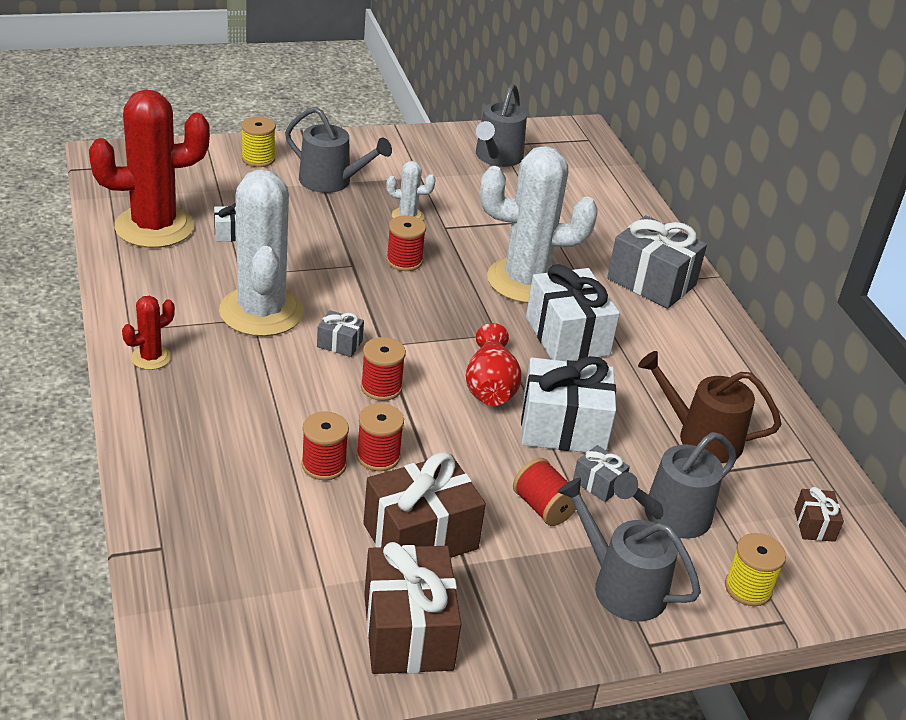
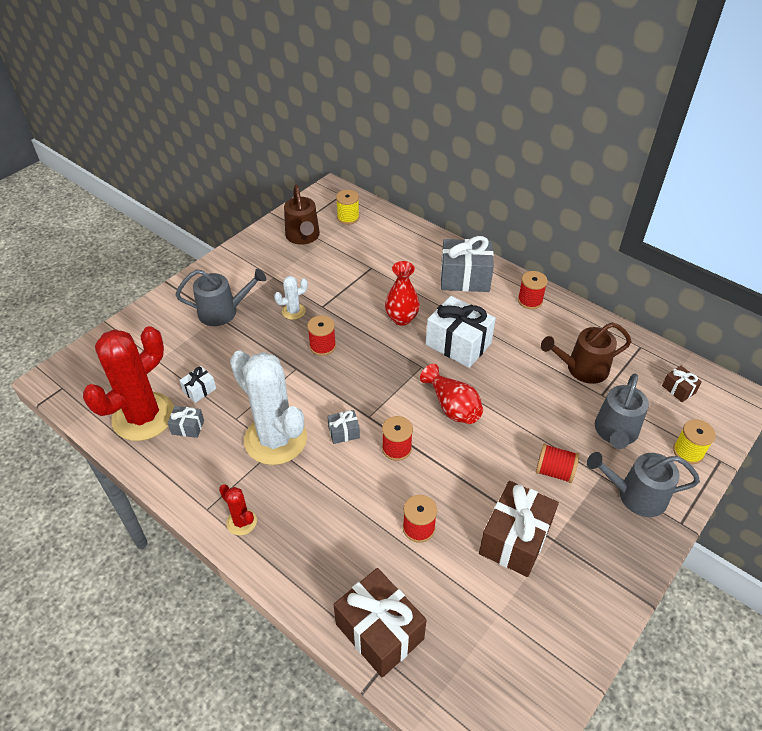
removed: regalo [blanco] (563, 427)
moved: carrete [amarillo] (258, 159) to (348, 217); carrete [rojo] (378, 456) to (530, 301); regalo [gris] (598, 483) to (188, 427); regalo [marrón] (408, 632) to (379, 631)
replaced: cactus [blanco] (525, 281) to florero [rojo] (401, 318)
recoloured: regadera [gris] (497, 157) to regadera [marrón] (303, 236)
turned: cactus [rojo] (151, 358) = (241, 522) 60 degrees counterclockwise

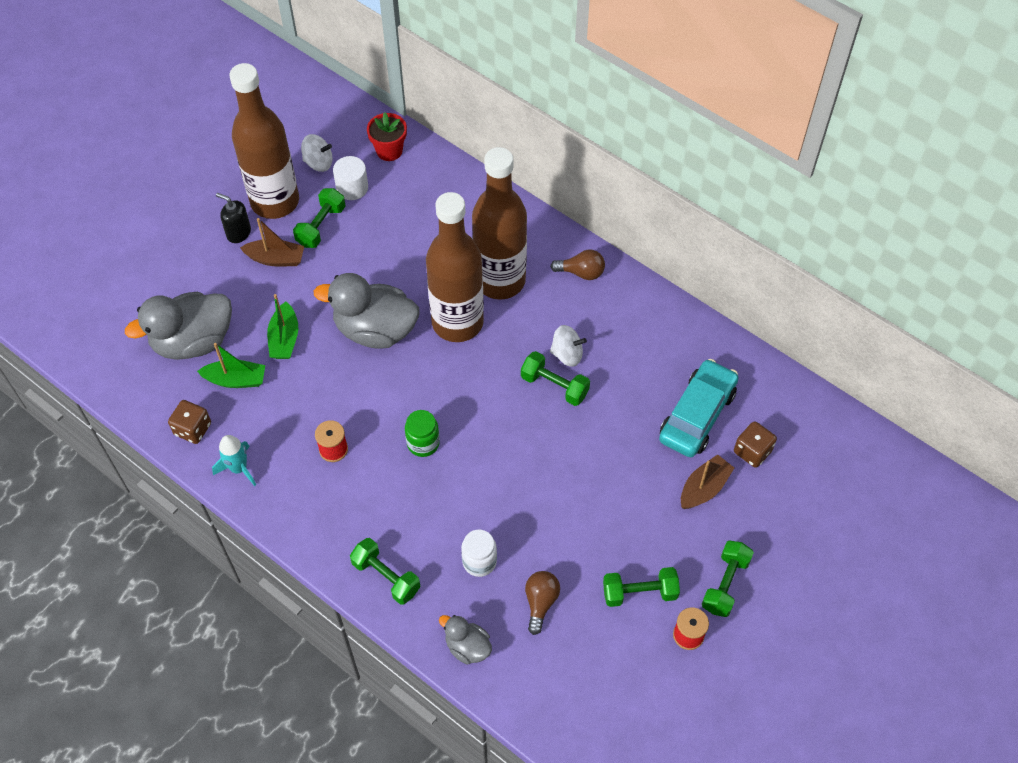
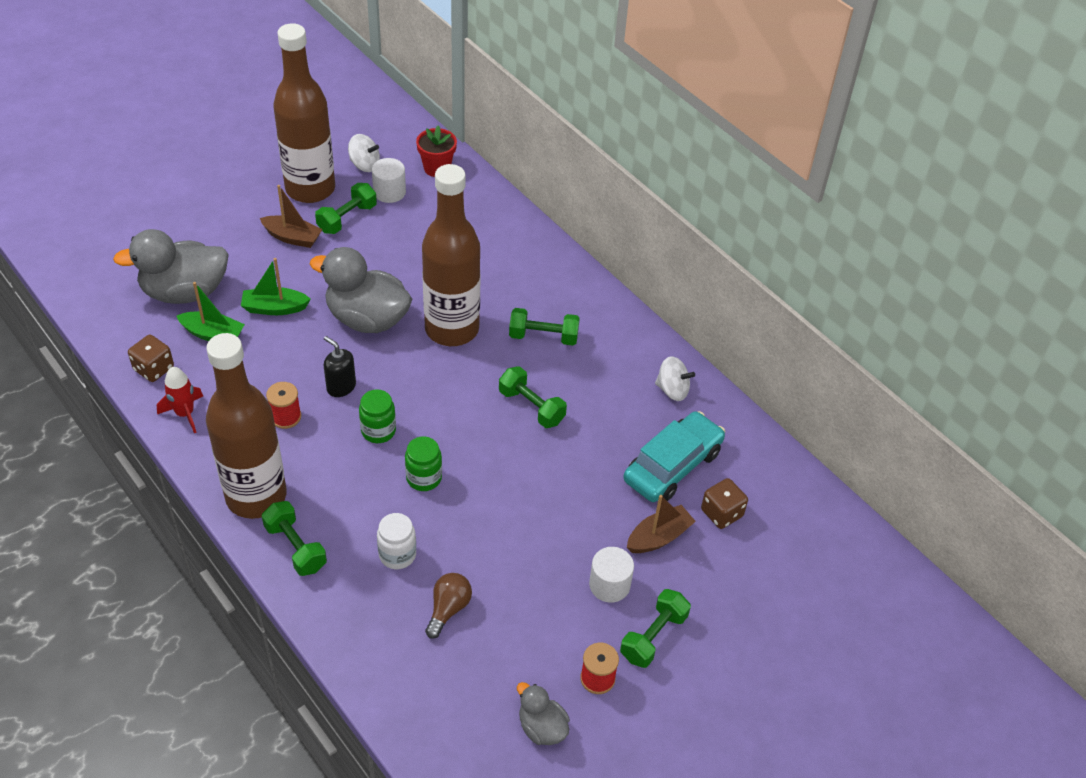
removed: bombilla [marrón] (581, 272)
added: tarro [verde] (424, 478); cilindro [blanco] (609, 585)
moved: botella [marrón] (500, 280) to (256, 496); dispensador de jabón [negro] (238, 233) to (341, 386); peonza [blanco] (567, 354) to (672, 390); mancuerna [verde] (639, 592) to (543, 337); pato [gris] (467, 647) to (542, 727)
recoloured: cohete [turquesa] (239, 468) to cohete [rojo] (185, 414)
turned: barco [verde] (284, 339) = (274, 308) 75 degrees clockwise

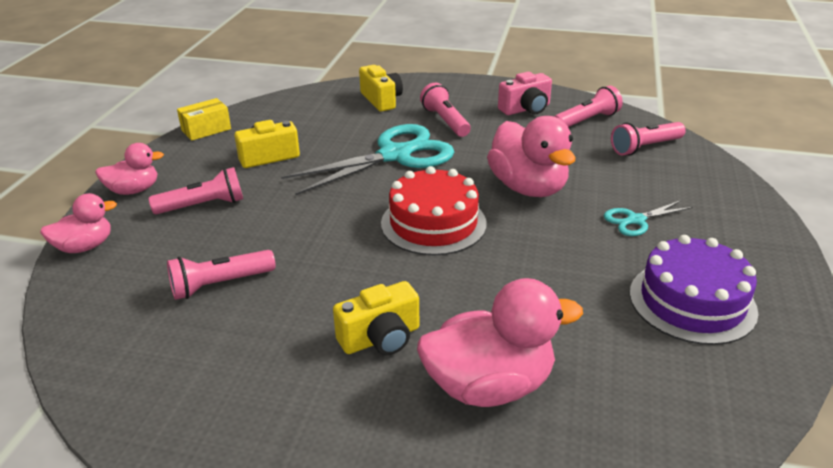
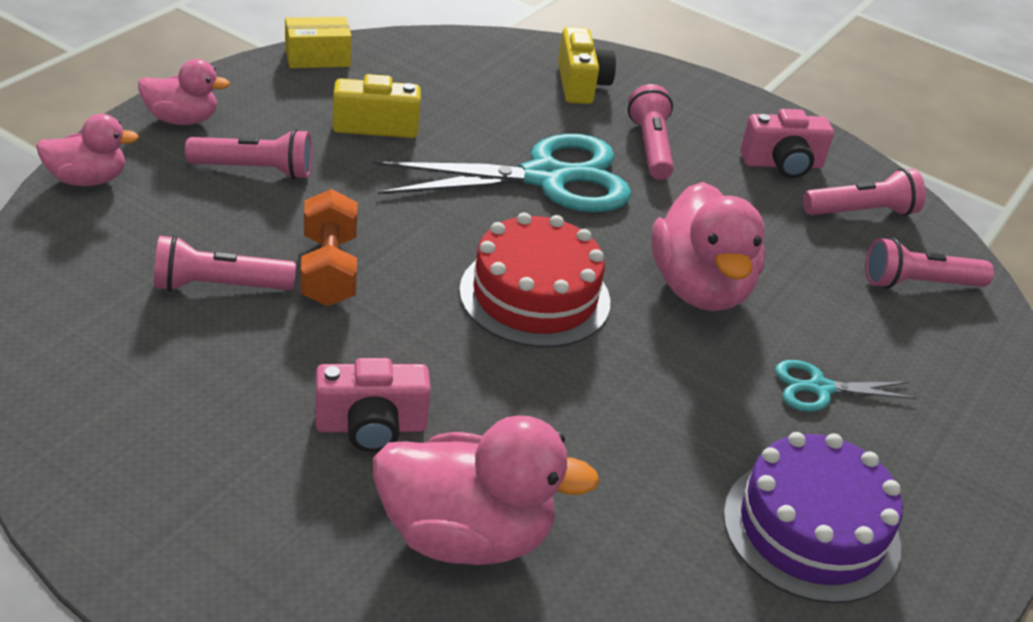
added: mancuerna [naranja] (329, 270)
recoloured: cámara [amarillo] (381, 338) to cámara [rosa] (371, 427)

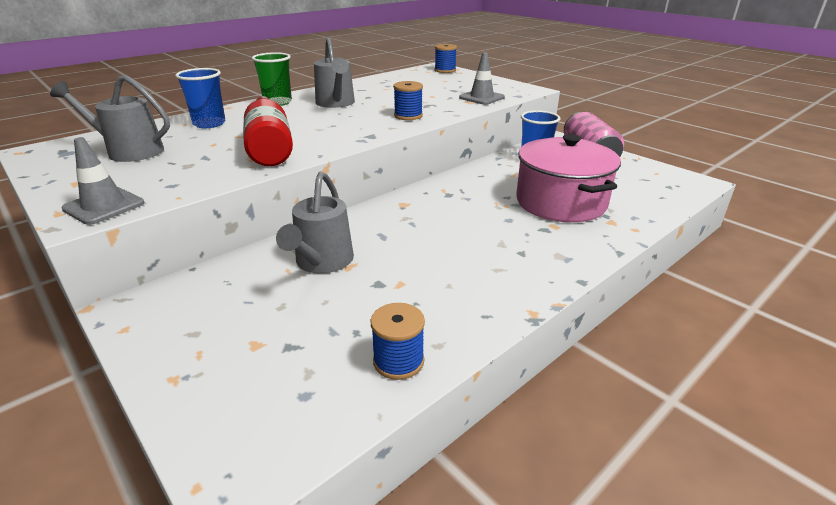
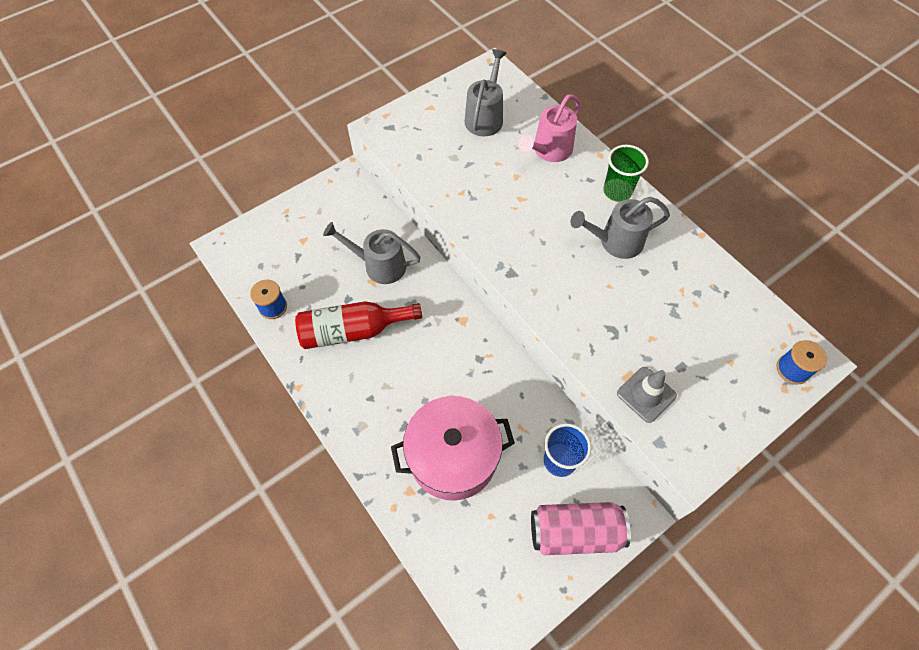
removed: carrete [azul] (408, 116); cono de tráfico [gris] (104, 206)
moved: botella [rojo] (269, 146) to (353, 331)
replaced: vaso [azul] (209, 124) to regadera [rosa] (549, 151)

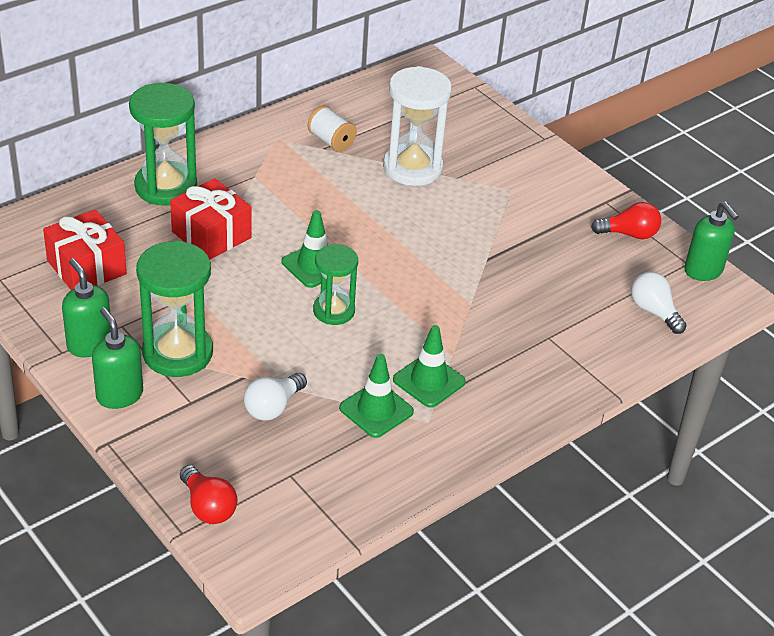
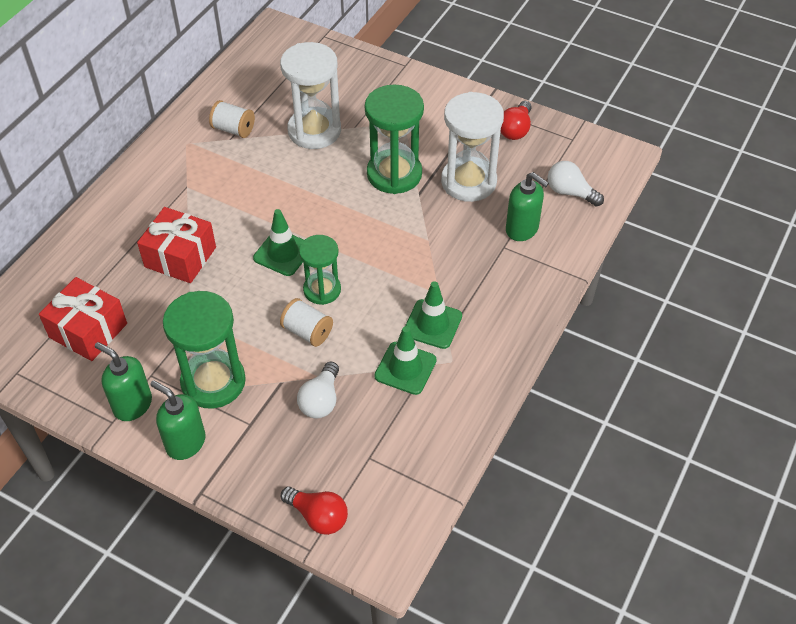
added: reloj de arena [blanco] (468, 182); carrete [blanco] (307, 332)
moved: reloj de arena [verde] (166, 187) to (394, 174); dispensador de jabón [verde] (703, 271) to (522, 229)
turned: bombilla [rojo] (629, 234) = (515, 129) 135 degrees clockwise

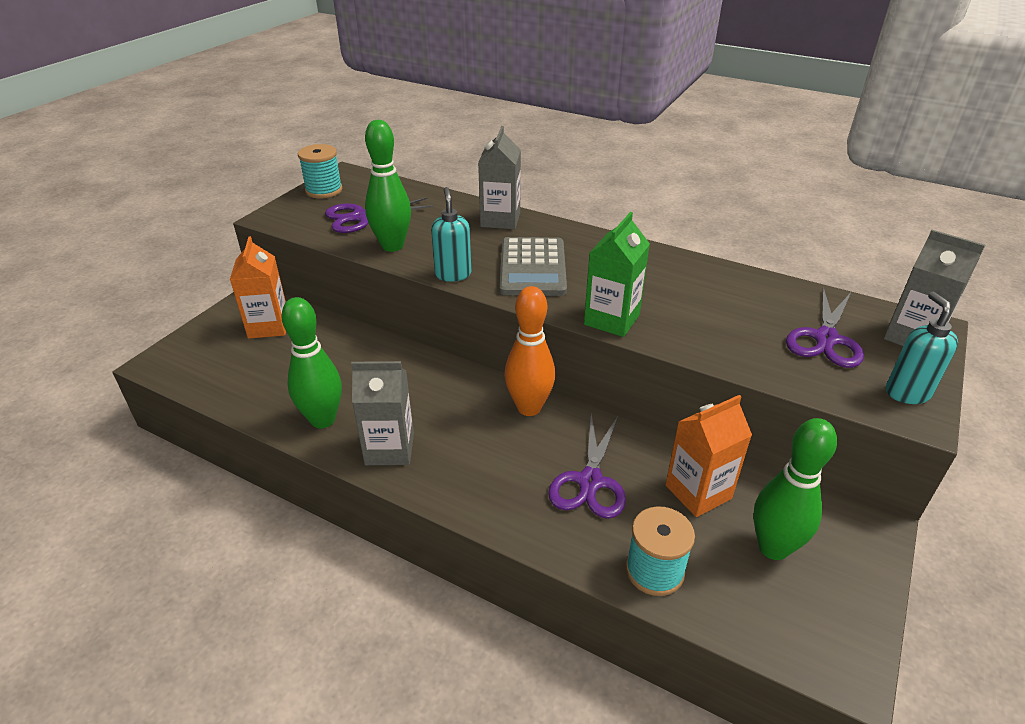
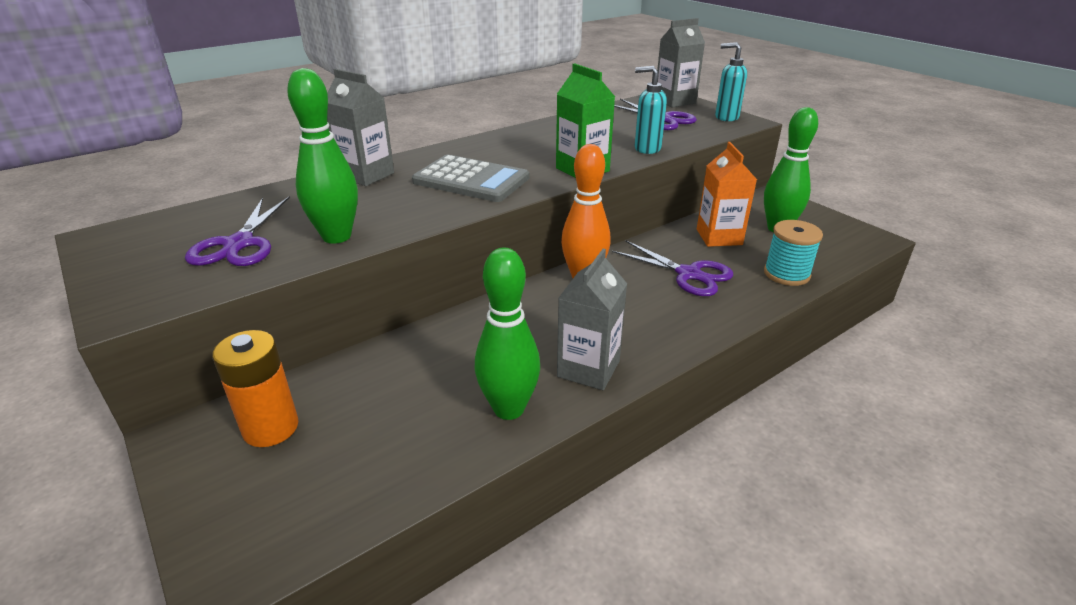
removed: carrete [turquesa] (324, 190)
moved: dispensador de jabón [turquesa] (453, 274) to (647, 149)
replaced: cartón de leche [naranja] (268, 326) to pila [naranja] (271, 428)

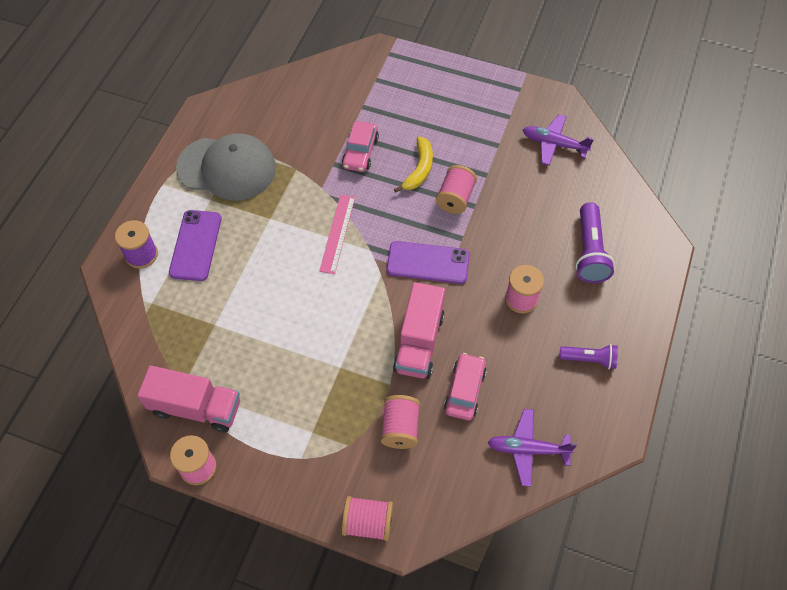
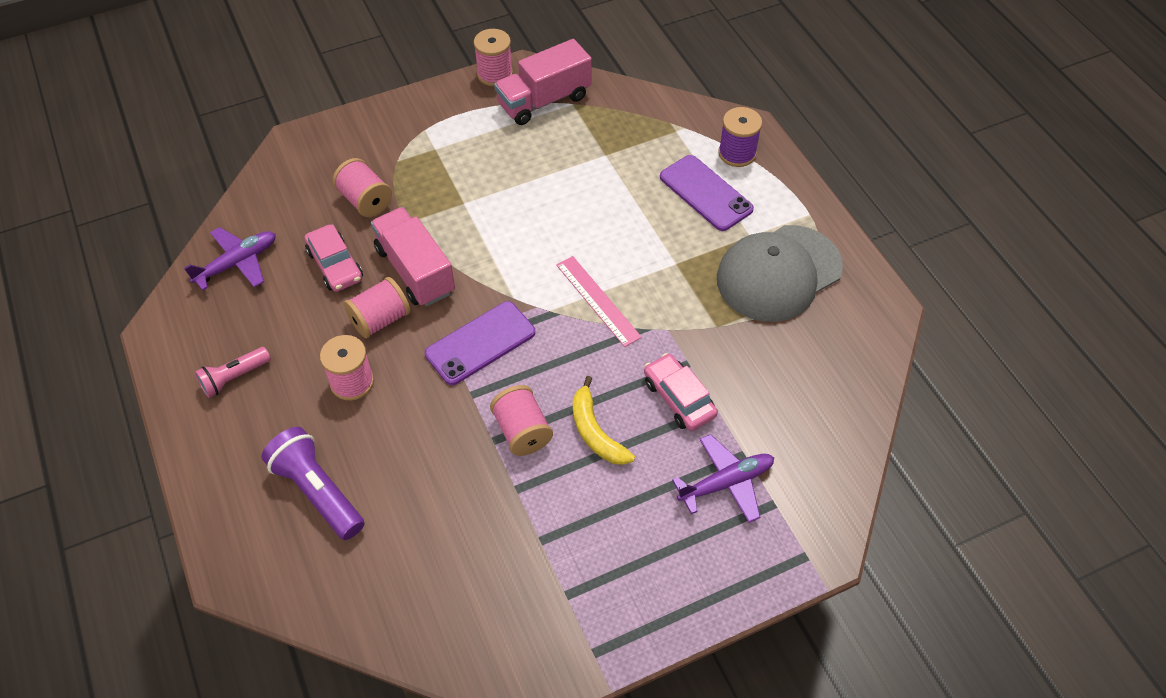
moved: avión [morado] (554, 144) to (726, 482); carrete [rosa] (368, 523) to (380, 320)
recoloured: lámpara de mano [morado] (589, 359) to lámpara de mano [rosa] (234, 378)

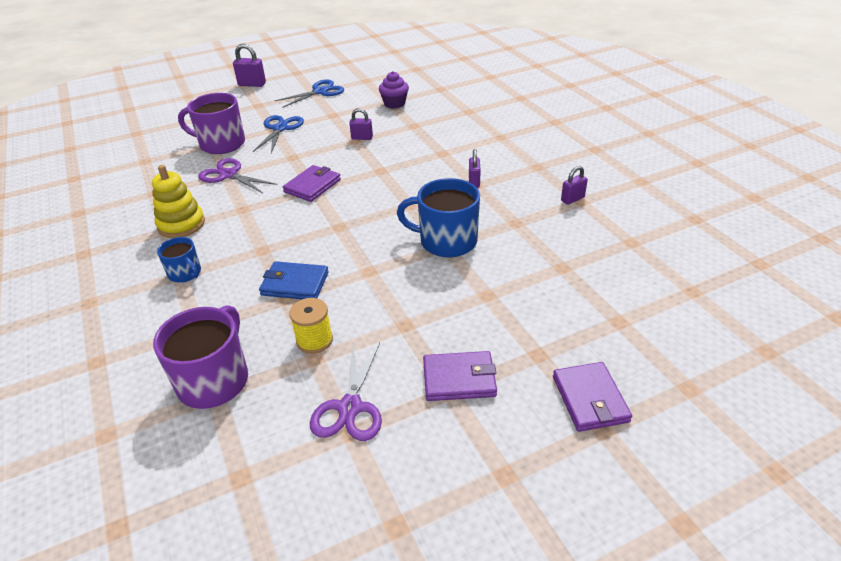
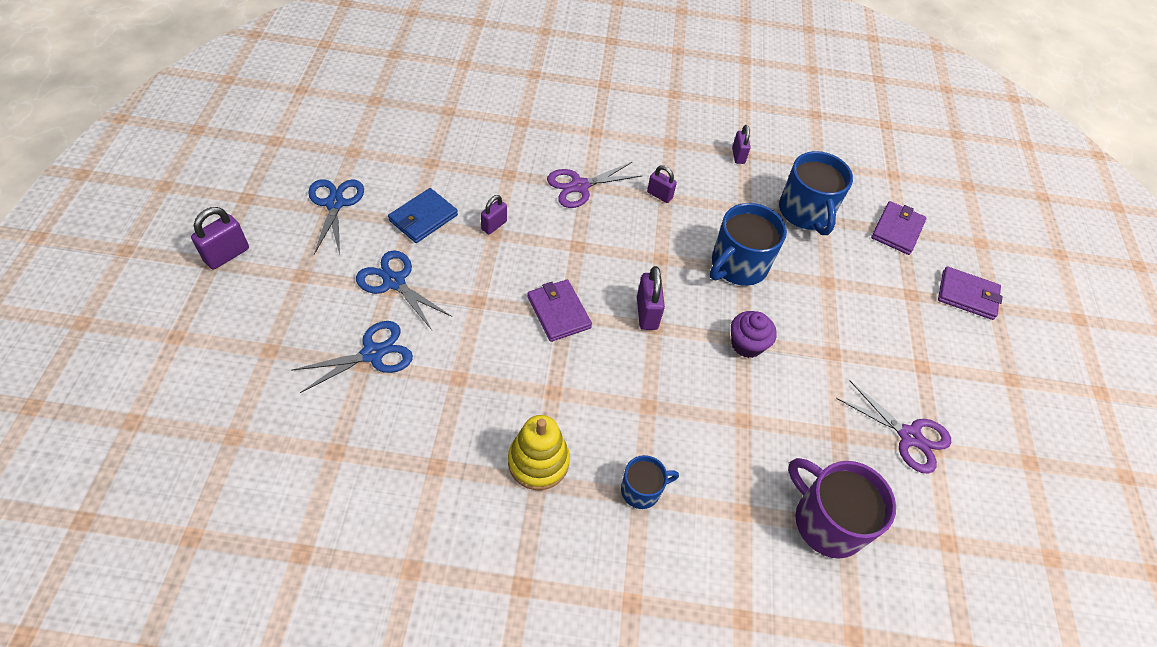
removed: carrete [amarillo] (314, 340)
added: taza [azul] (805, 212); candado [morado] (647, 313)
moved: magdalena [morado] (394, 104) to (746, 344); tijeras [morado] (228, 175) to (579, 186); cartera [azul] (295, 284) to (423, 218); cartera [morado] (459, 379) to (897, 230)
replaced: taza [morado] (221, 144) to tijeras [azul] (373, 354)

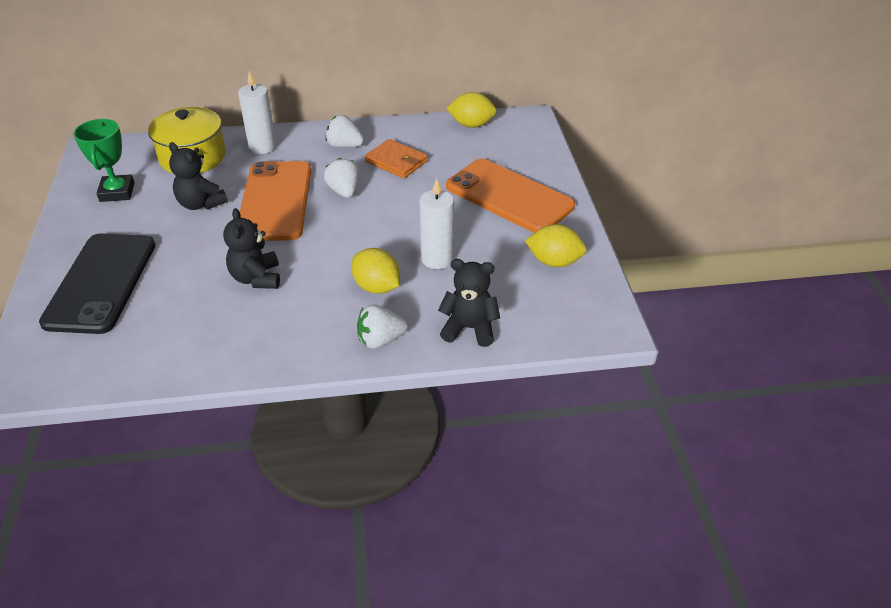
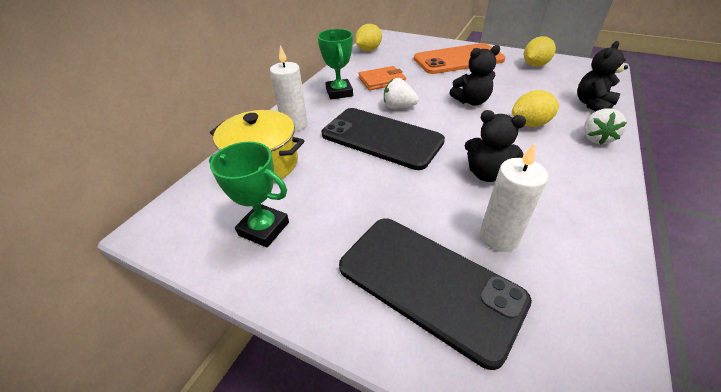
moved: osito [negro] (201, 204) to (471, 101); vela [blanco] (437, 259) to (498, 237)
replaced: fresa [blanco] (345, 146) to trofeo [verde] (339, 92)
recoloured: móvil [naranja] (275, 201) to móvil [negro] (381, 138)

